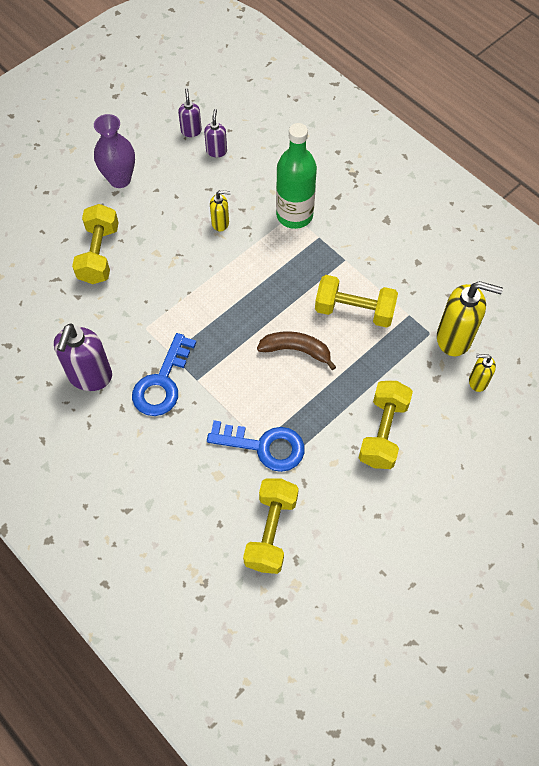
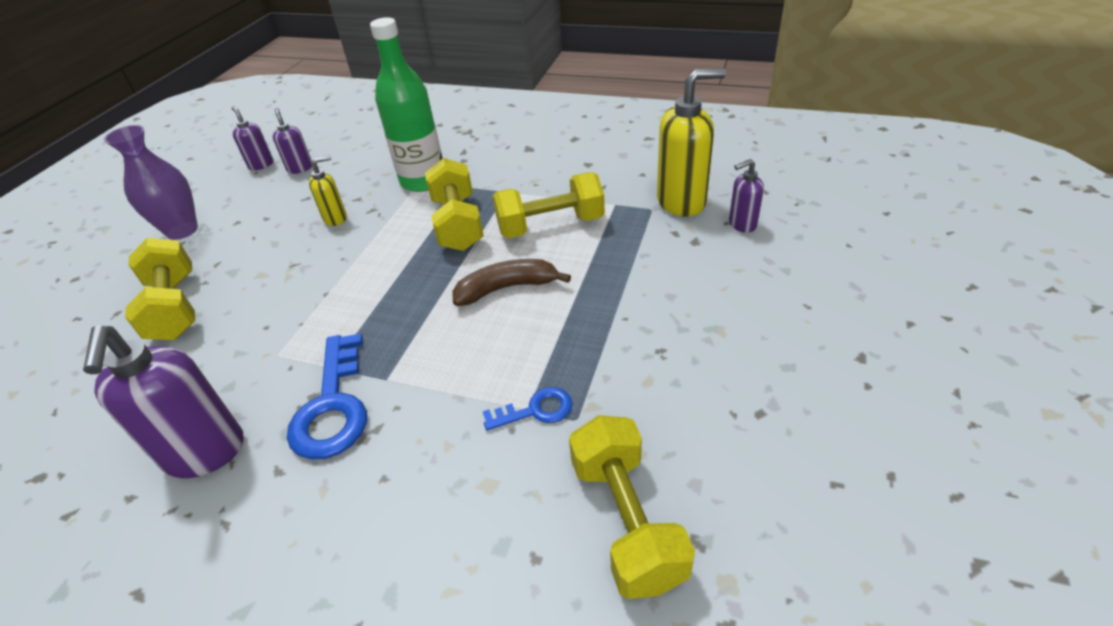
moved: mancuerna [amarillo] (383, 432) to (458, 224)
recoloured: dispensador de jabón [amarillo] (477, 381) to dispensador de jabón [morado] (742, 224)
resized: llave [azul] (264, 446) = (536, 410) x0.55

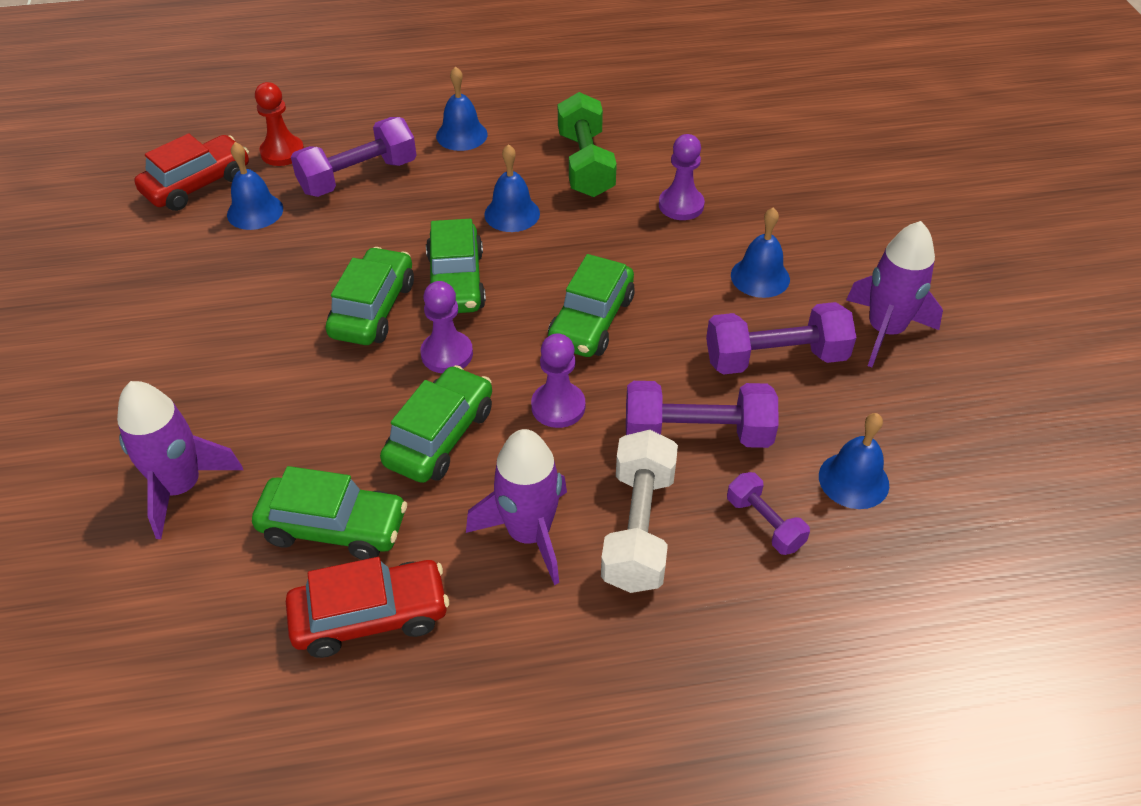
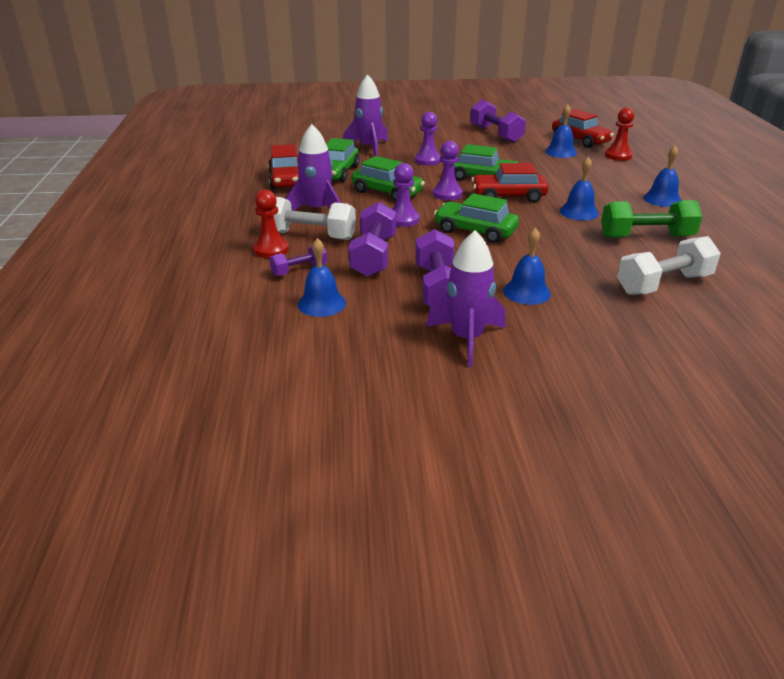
added: peón [rojo] (271, 250); mancuerna [blanco] (664, 284)
moved: mancuerna [morado] (358, 177) to (495, 134); peón [morado] (681, 205) to (428, 160)
recoloured: coche [verde] (456, 282) to coche [rojo] (508, 196)

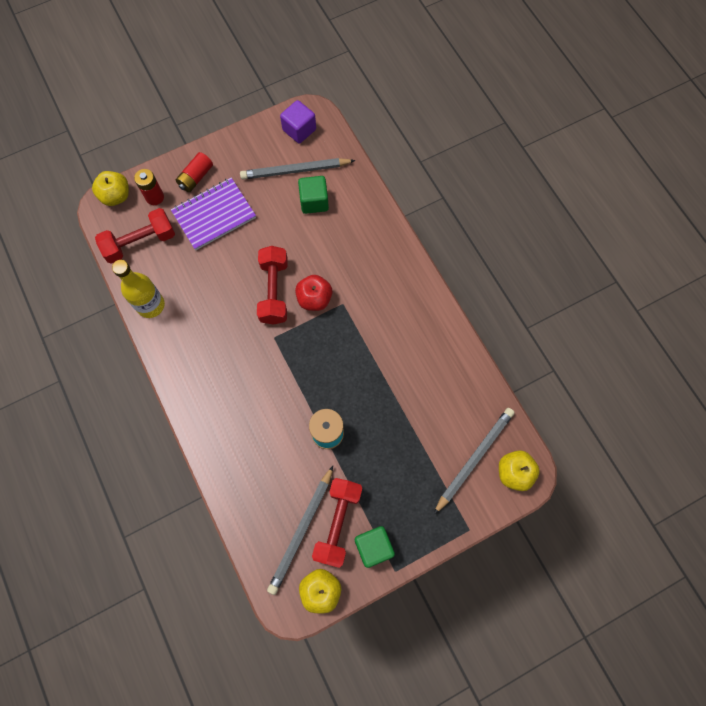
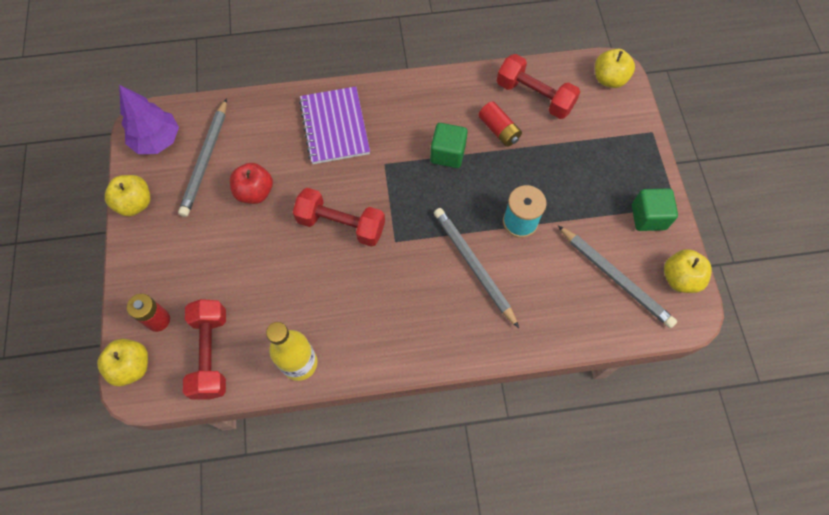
added: manzana [amarillo] (135, 203)
moved: pila [rojo] (196, 177) to (499, 130); cubo [verde] (314, 201) to (447, 154); cuaderno [morado] (214, 215) to (335, 127); manzana [rojo] (314, 299) to (255, 192); lápiz [gris] (474, 459) to (474, 266); mancuerna [rojo] (338, 523) to (534, 96)
replaced: cubo [morado] (299, 130) to árbol [morado] (157, 140)

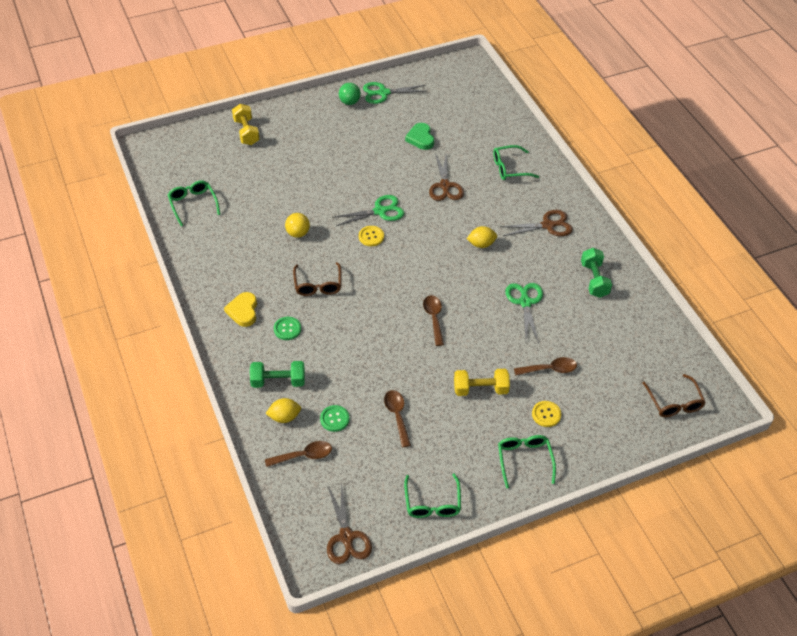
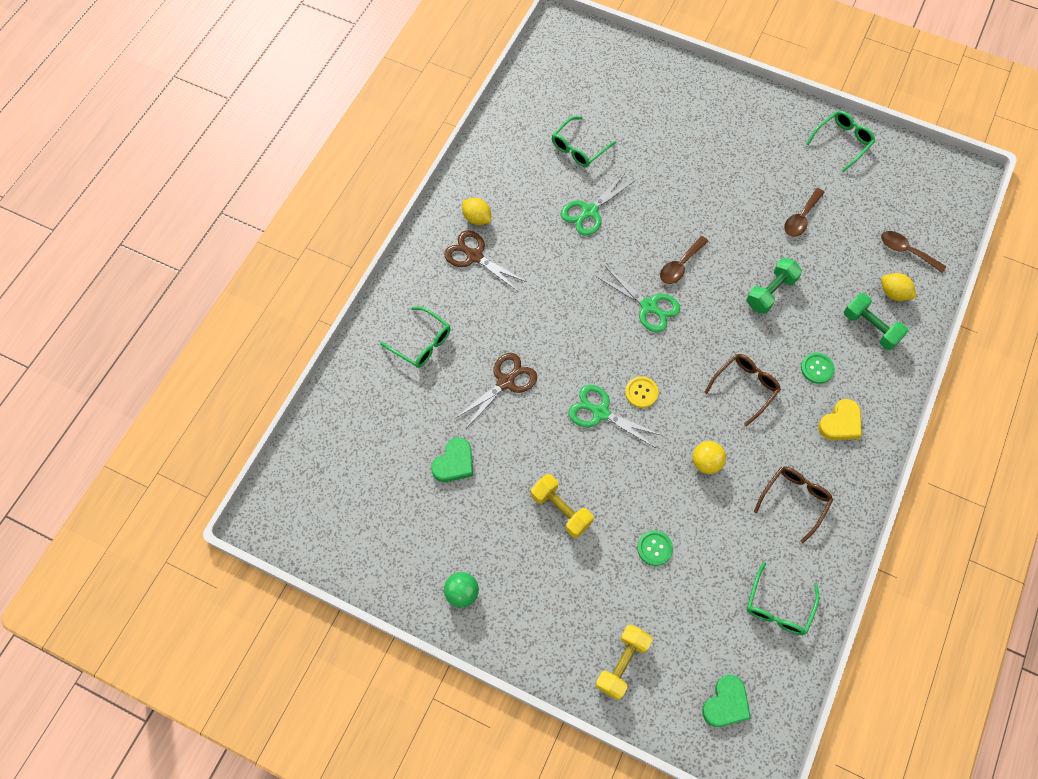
removed: cuchara [marrón] (549, 369); botón [amarillo] (546, 414); tijeras [marrón] (346, 537)
added: corazón [verde] (726, 703)
moved: tijeras [verde] (383, 93) to (649, 306); limón [amarillo] (481, 244) to (477, 218); mancuerna [verde] (594, 280) to (770, 292); mancuerna [amarillo] (480, 389) to (561, 510); gafas [marrón] (674, 402) to (794, 500); botón [verde] (334, 419) to (654, 548); gafas [verde] (524, 460) to (579, 148)

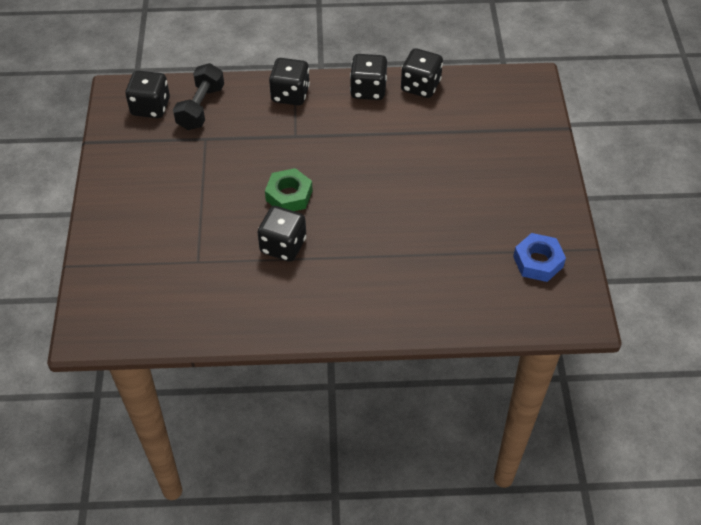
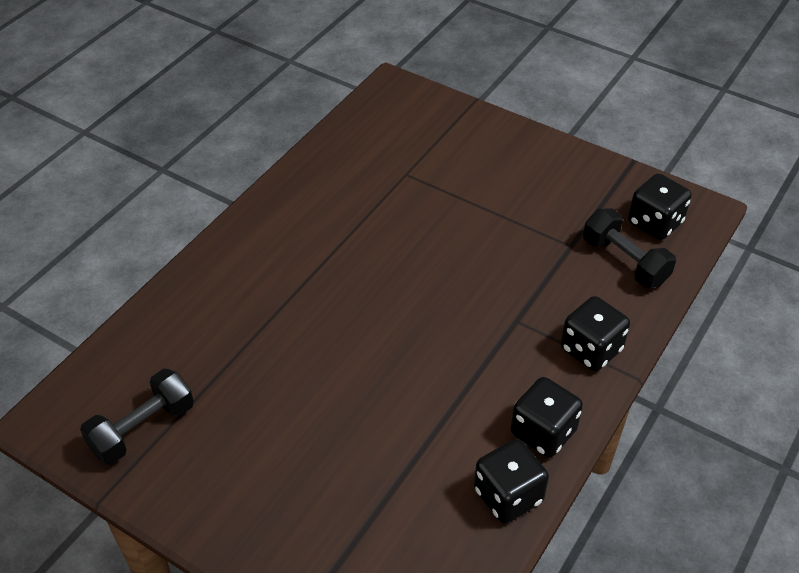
removed: tuerca [verde] (289, 195); dado [negro] (283, 246)
replaced: tuerca [azul] (538, 262) to mancuerna [negro] (142, 429)

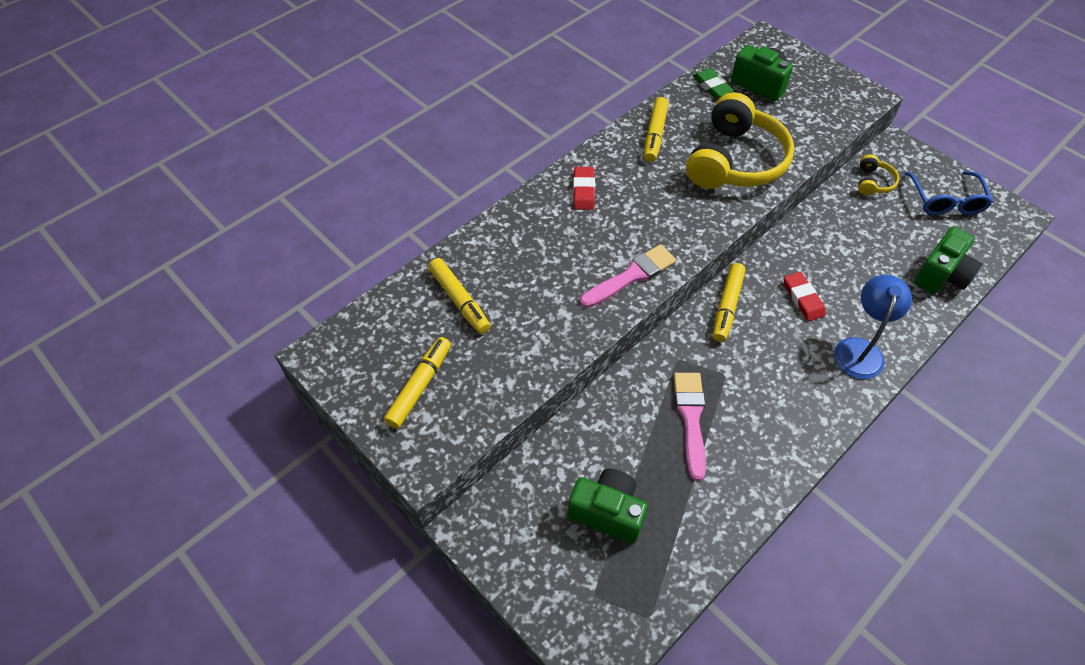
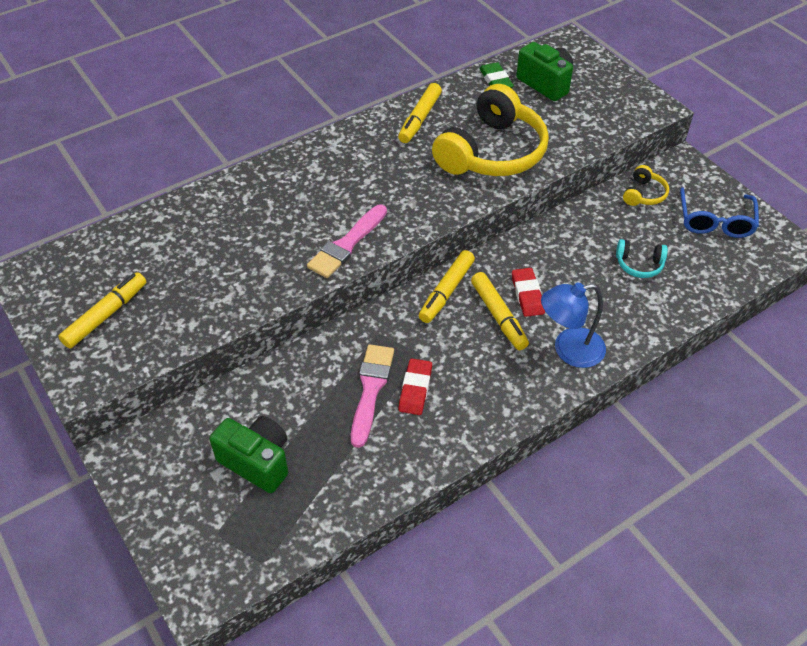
removed: cámara [verde] (941, 275)
added: auriculares [turquesa] (639, 264)
moved: goma de borrar [rojo] (584, 191) to (415, 389); rotulador [amarillo] (459, 300) to (498, 316)
turned: pincel [rosa] (631, 276) = (346, 245) 150 degrees clockwise; lámpara [azul] (860, 349) = (569, 350) 135 degrees counterclockwise

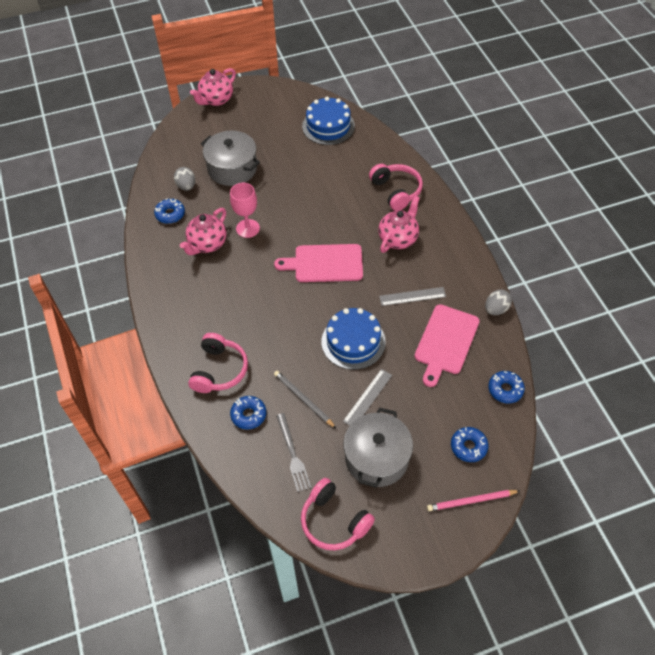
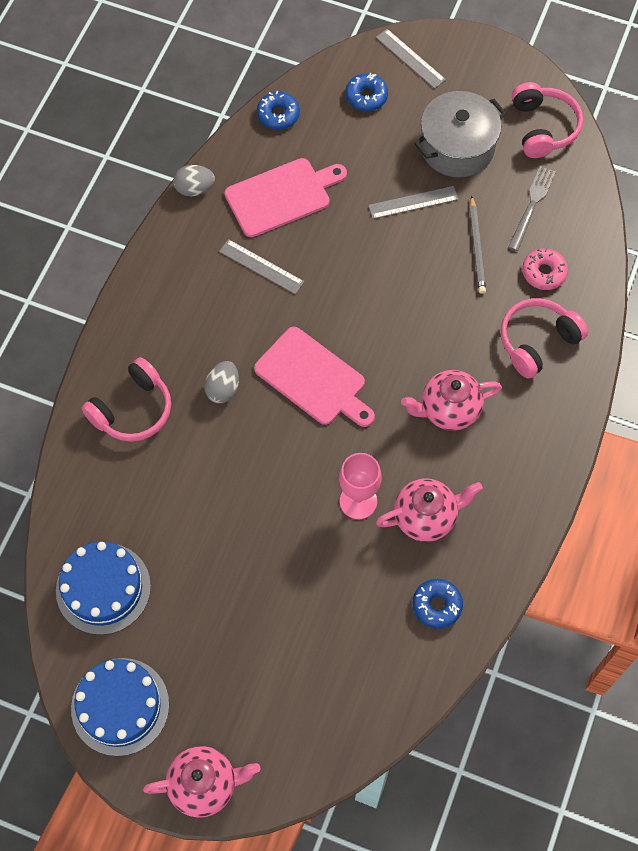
removed: olla [gris] (232, 168)
moved: huevo [gris] (186, 186) to (223, 389); tetera [rosa] (398, 239) to (448, 410); tarta [azul] (353, 341) to (120, 706)
replaced: lápiz [rosa] (471, 501) to regla [gris] (410, 58)
recoloured: rosquilla [azul] (248, 415) to rosquilla [rosa] (544, 272)
turned: auriculares [rosa] (396, 191) = (133, 410) 150 degrees counterclockwise

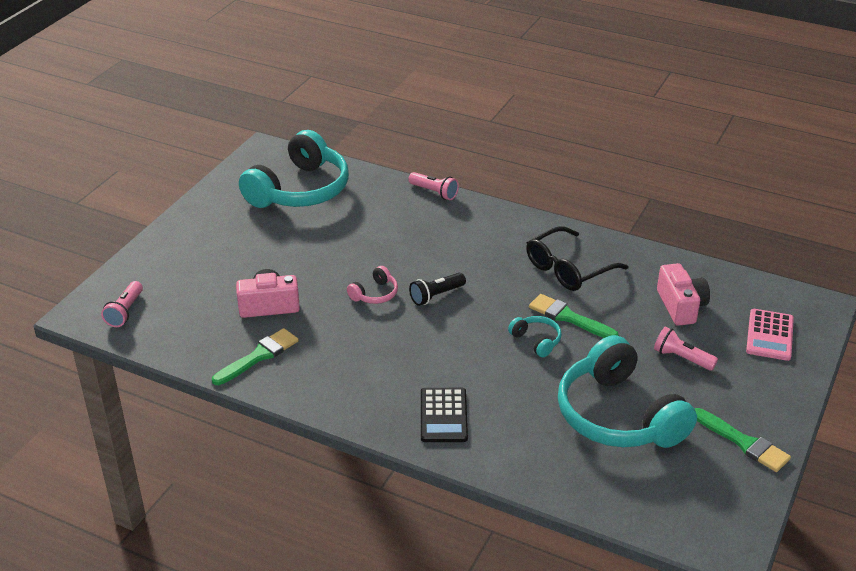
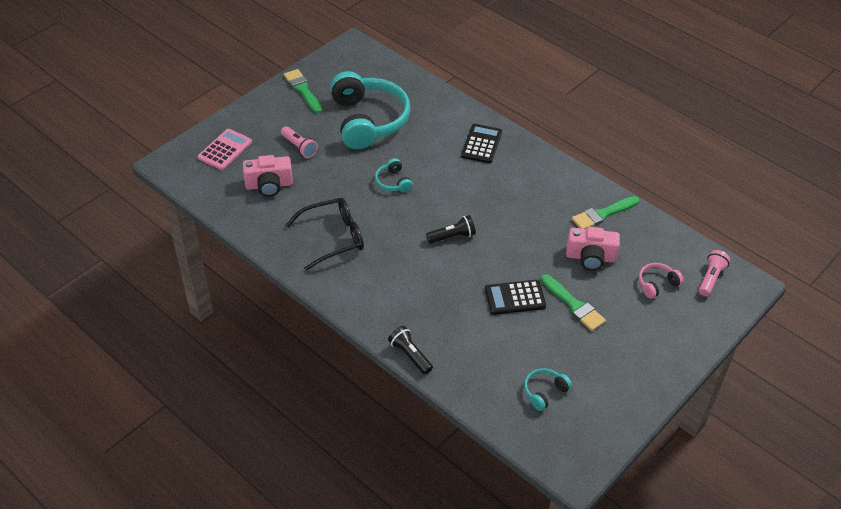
added: calculadora [negro] (515, 297)
moved: auriculares [rosa] (375, 294) to (657, 284); pincel [verde] (568, 317) to (574, 305)
recoloured: lámpara de mano [rosa] (434, 192) to lámpara de mano [negro] (410, 355)
turned: cámara [rosa] (681, 306) = (269, 185) 105 degrees counterclockwise
resized: auriculares [turquesa] (300, 190) = (544, 392) x0.42

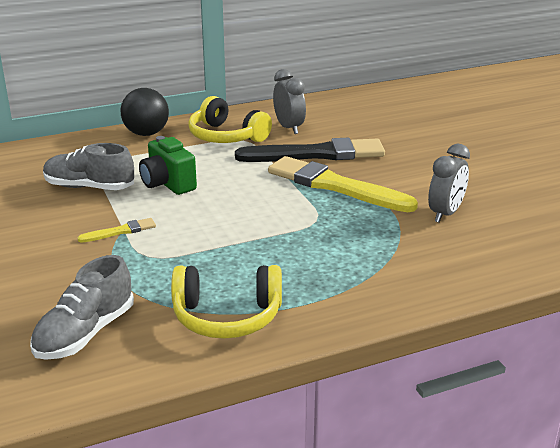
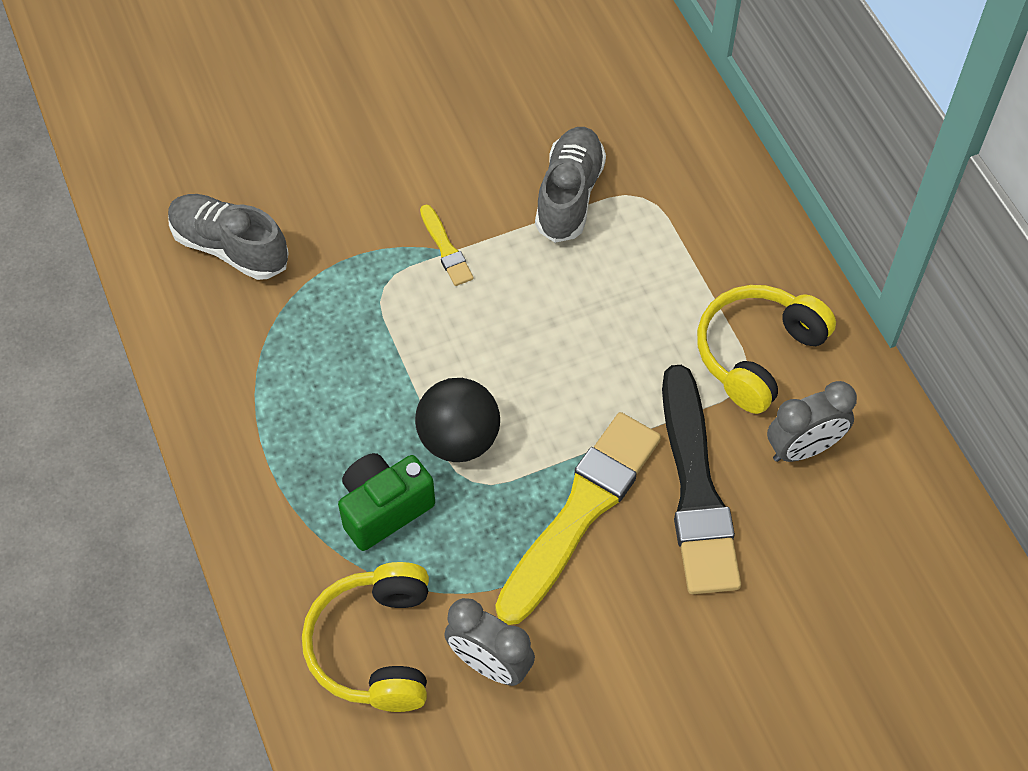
moved: pelota [negro] (146, 133) to (458, 439); cámara [verde] (168, 184) to (384, 509); auriculares [amarillo] (227, 316) to (375, 646)

